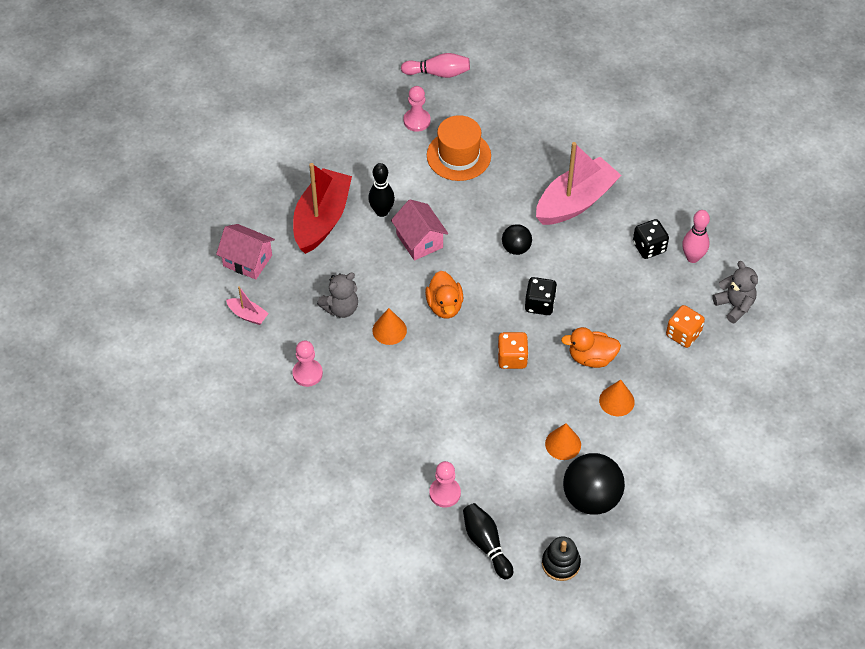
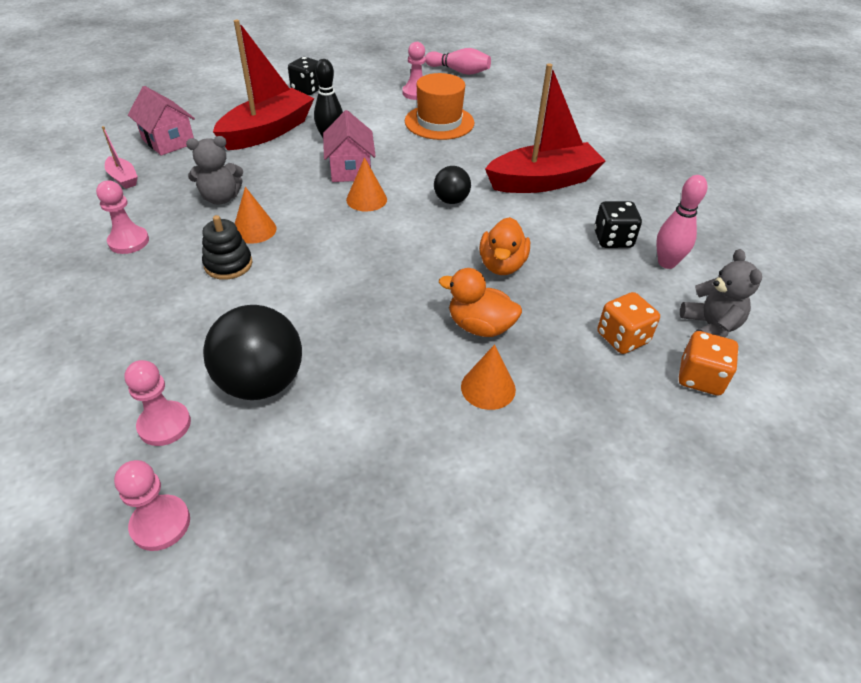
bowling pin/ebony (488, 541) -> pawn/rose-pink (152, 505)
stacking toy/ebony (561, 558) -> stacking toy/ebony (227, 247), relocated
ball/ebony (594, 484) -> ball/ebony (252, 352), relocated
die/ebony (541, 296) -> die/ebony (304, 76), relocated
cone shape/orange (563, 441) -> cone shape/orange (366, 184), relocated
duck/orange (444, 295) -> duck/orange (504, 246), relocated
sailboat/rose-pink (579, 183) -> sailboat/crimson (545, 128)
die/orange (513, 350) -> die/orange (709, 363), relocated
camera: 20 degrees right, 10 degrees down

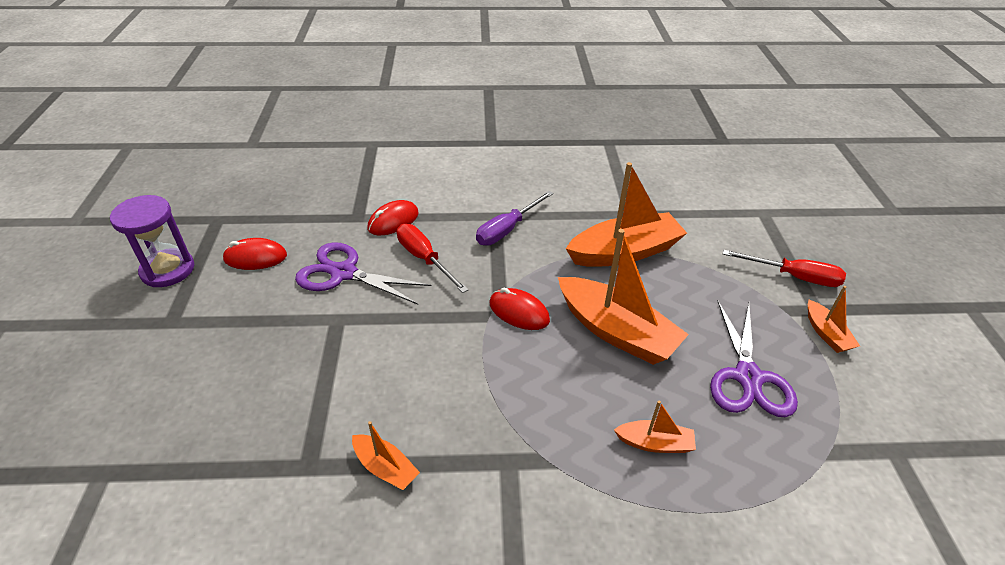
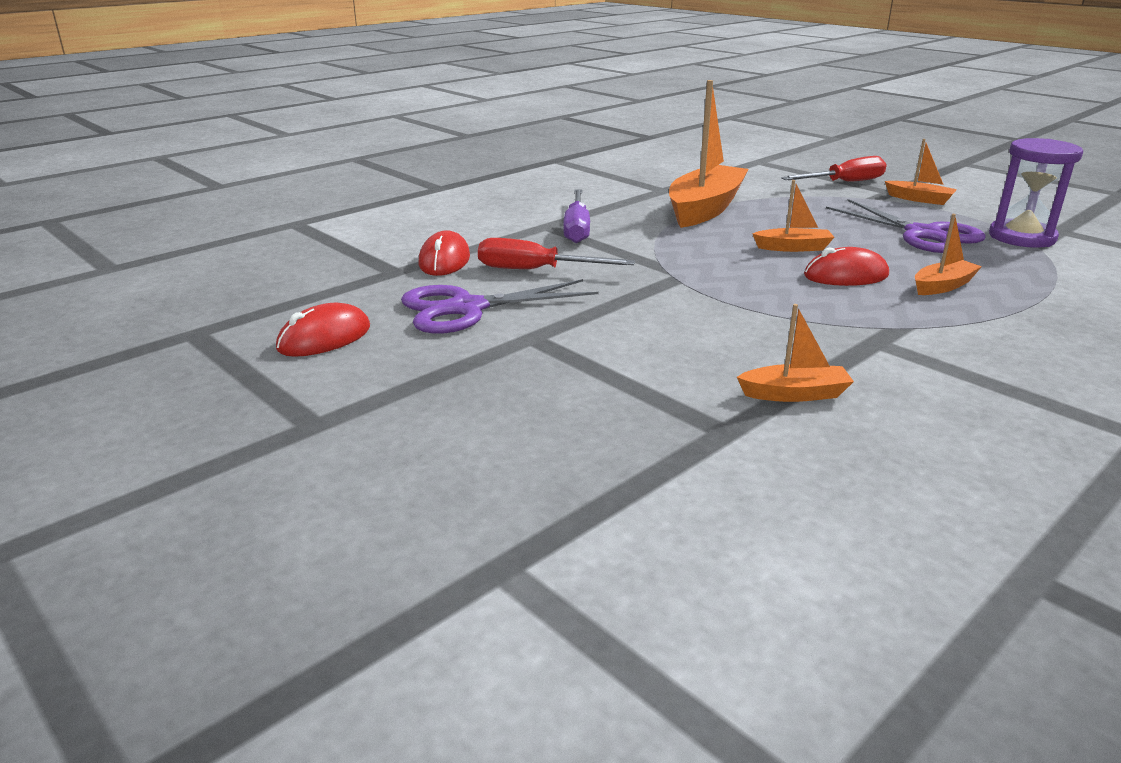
sailboat/orange (623, 297) -> sailboat/orange (793, 216), x0.49
PC mouse/crimson (520, 309) -> PC mouse/crimson (846, 266), relocated
hourglass/violet (152, 241) -> hourglass/violet (1036, 193), relocated
camera: 40 degrees left, 15 degrees down

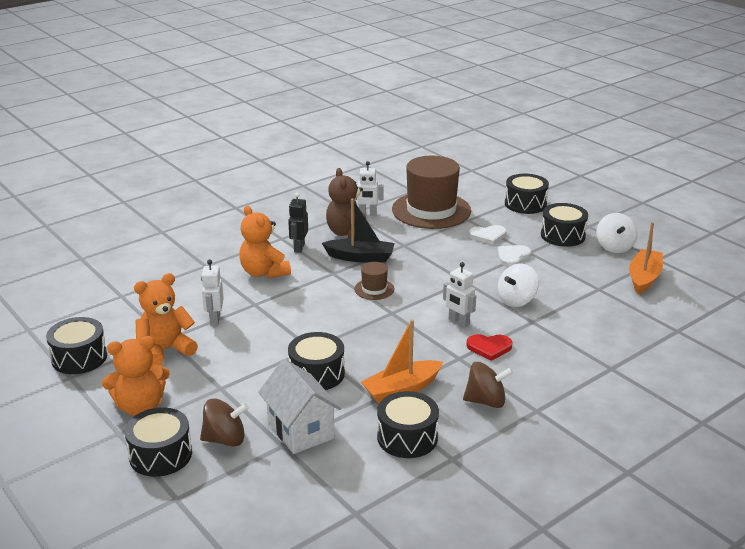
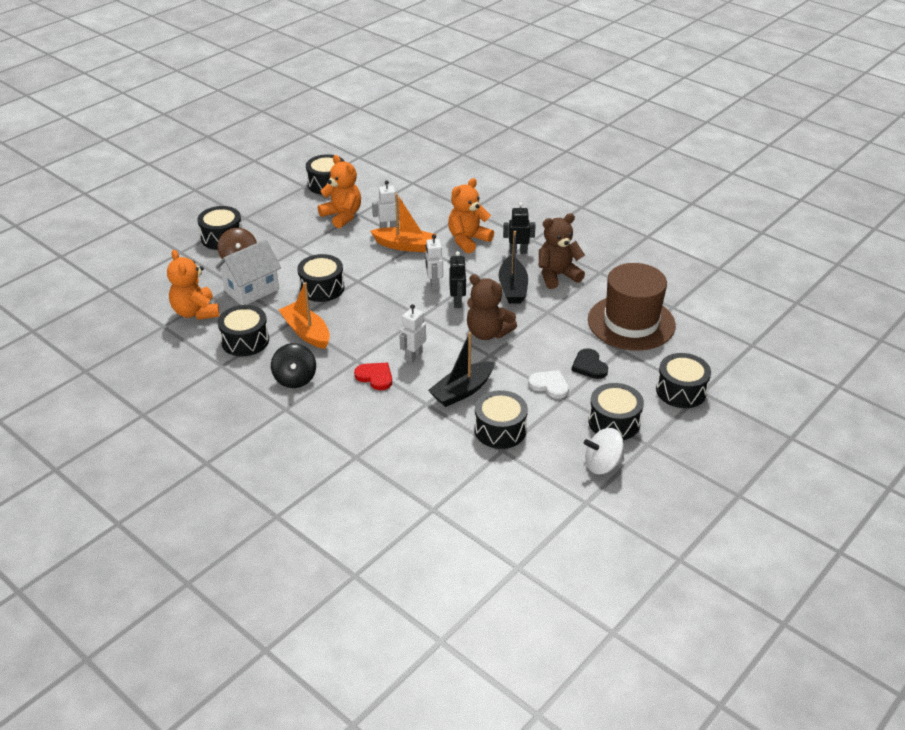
teddy/orange (136, 376) -> teddy/orange (193, 285), relocated
toy top/russet (488, 385) -> toy top/ebony (293, 365)
heart/crimson (489, 347) -> heart/crimson (373, 376), 135 degrees clockwise
sailboat/orange (646, 258) -> sailboat/orange (403, 222), relocated
robot figure/snow-white (369, 188) -> robot figure/snow-white (434, 262), relocated
toy top/snow-white (518, 285) -> sailboat/ebony (461, 369)
top hat/russet (374, 281) -> robot figure/ebony (457, 279)
none -> teddy/russet (492, 307)
none -> toy drum/ebony (501, 419)
heart/snow-white (488, 235) -> heart/ebony (589, 363)
camera: 80 degrees right, 10 degrees up

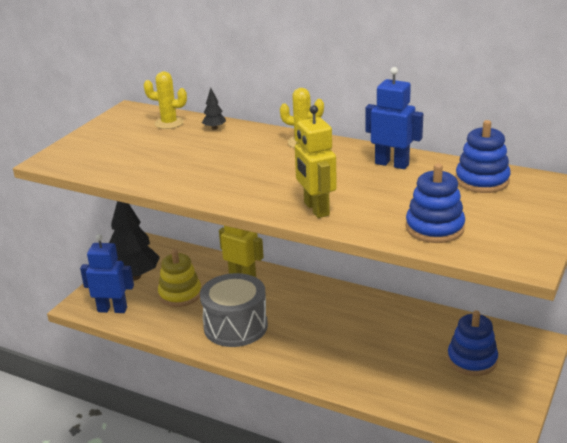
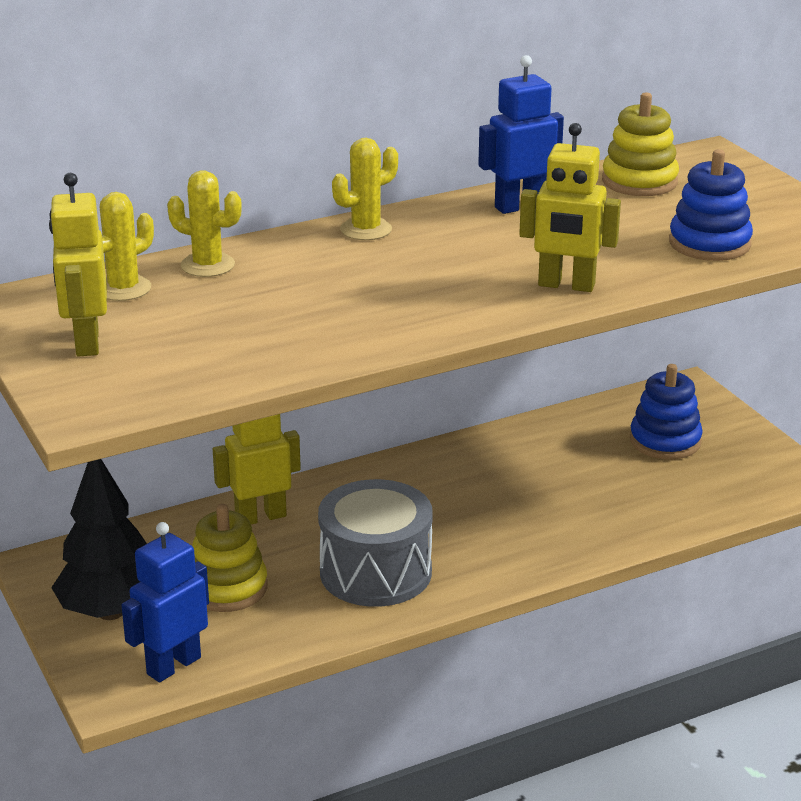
none -> robot figure/golden (78, 264)
tree/ebony (214, 109) -> saguaro cactus/golden (204, 223)
stacking toy/cobalt (483, 156) -> stacking toy/golden (640, 144)
camera: 55 degrees left, 0 degrees up

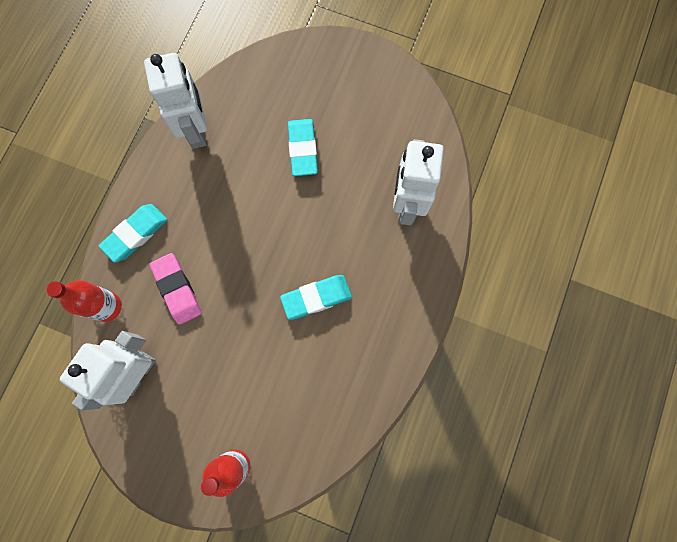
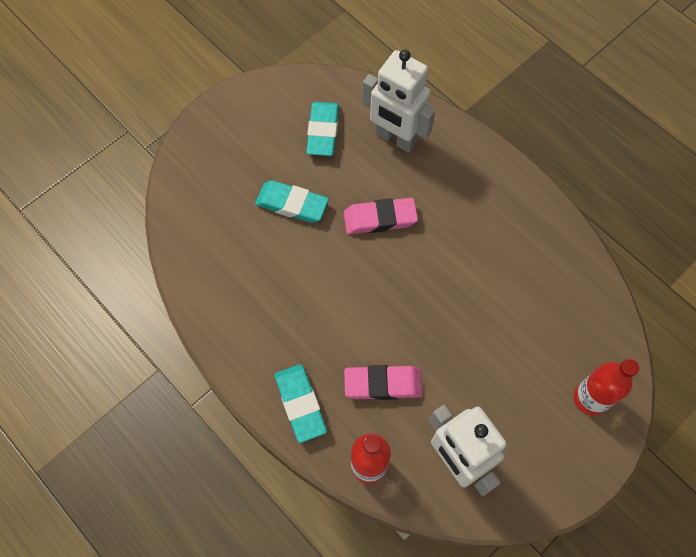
gum eraser/aqua (316, 297) -> gum eraser/aqua (322, 129), relocated
none -> gum eraser/rose-pink (381, 216)
robot figure/snow-white (175, 101) -> none
camera: 65 degrees left, 10 degrees down

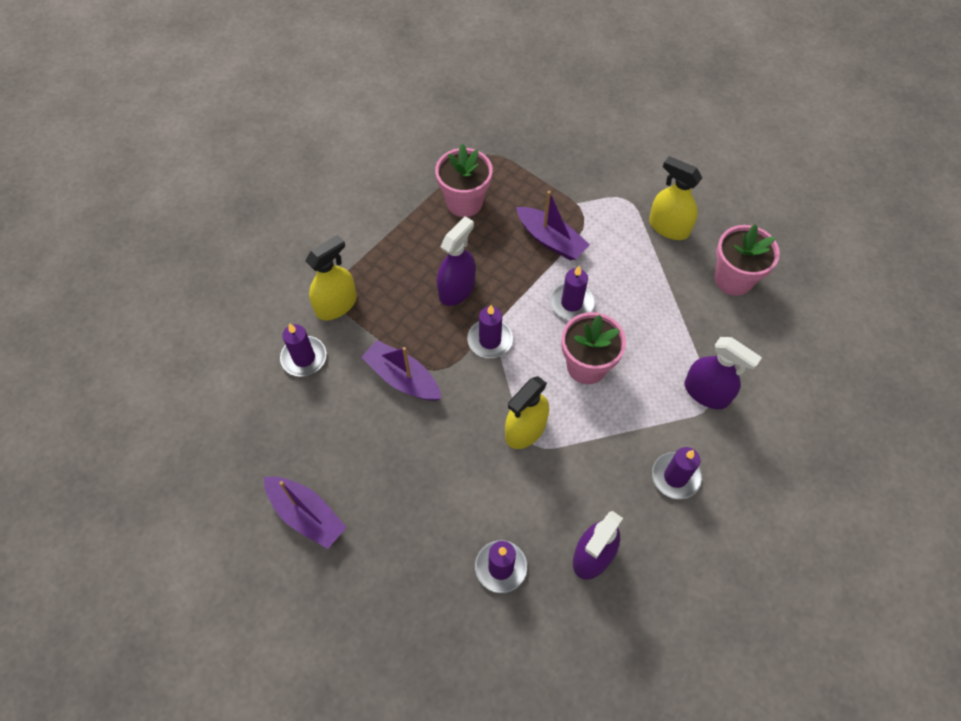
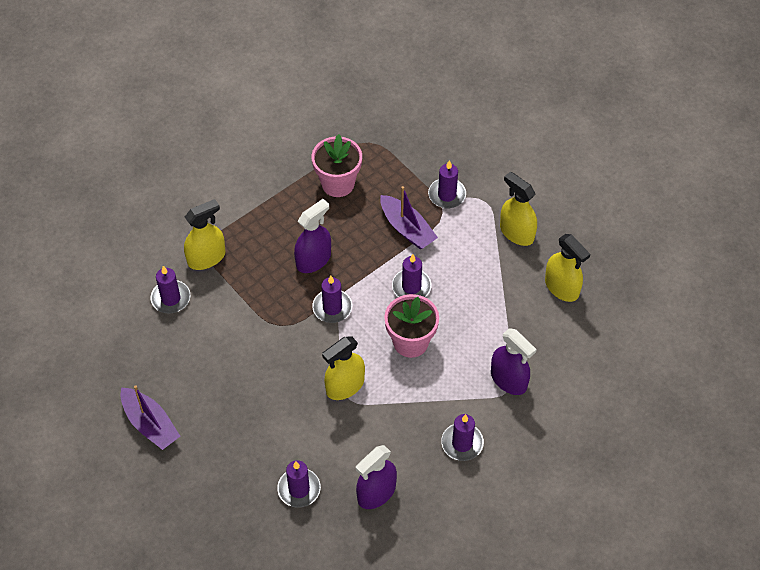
none -> candle/violet (447, 184)
flower pot/rose-pink (747, 260) -> spray bottle/golden (567, 268)
sailboat/violet (401, 370) -> none
camera: 10 degrees right, 5 degrees down

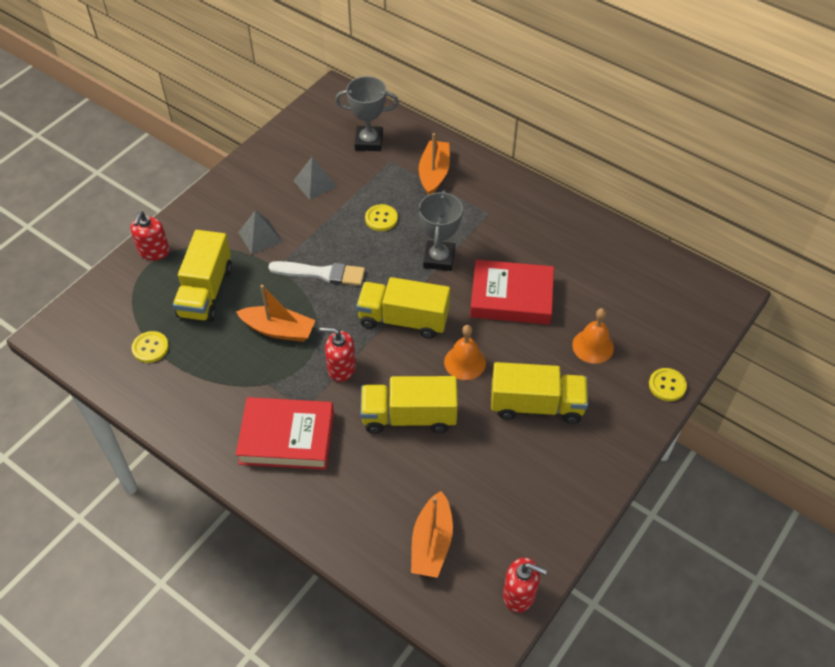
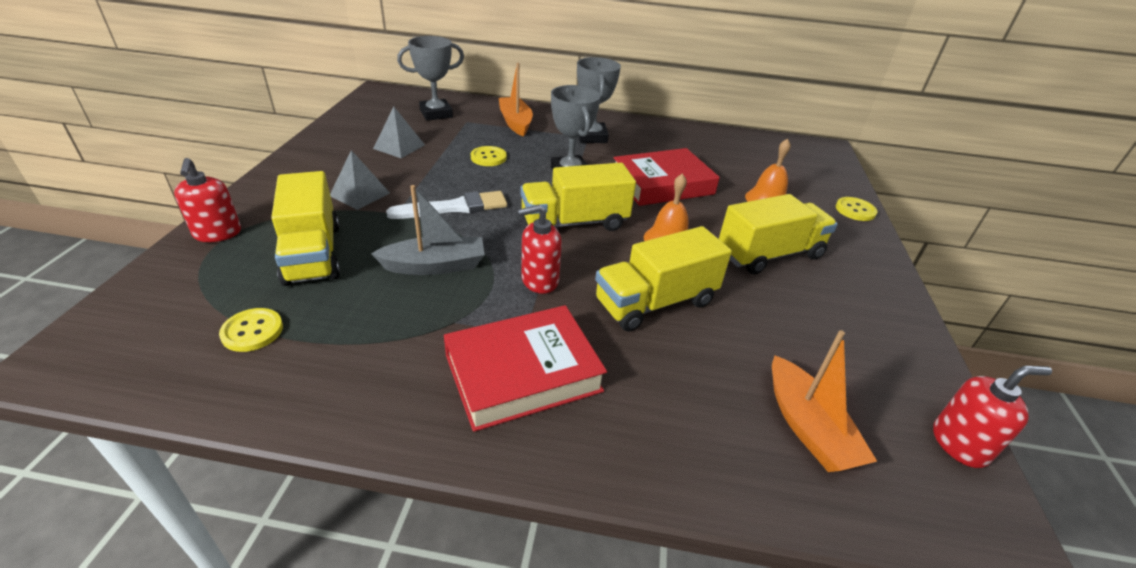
sailboat/orange (276, 313) -> sailboat/gray (428, 230)
none -> prize cup/gray (599, 100)
camera: 30 degrees left, 15 degrees down

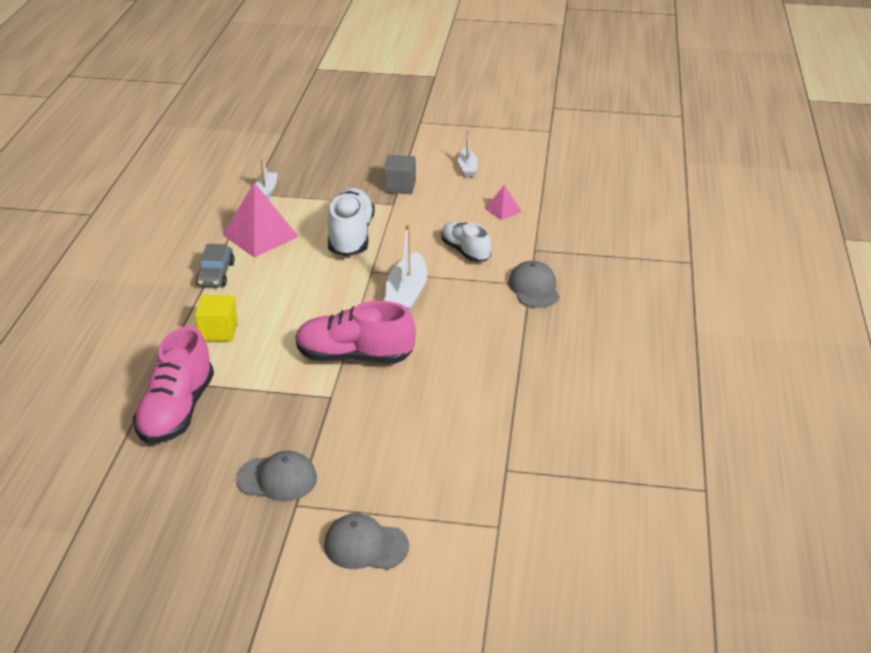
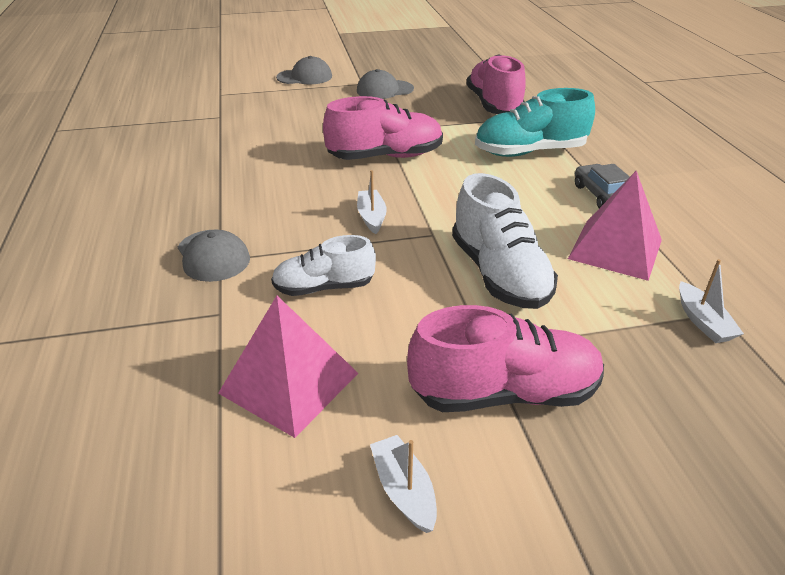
pyramid shape/rose-pink (503, 202) -> pyramid shape/rose-pink (288, 367), x2.00
lace-up shoe/snow-white (466, 241) -> lace-up shoe/snow-white (323, 265), 135 degrees clockwise
sailboat/snow-white (405, 267) -> sailboat/snow-white (372, 202), x0.60
solid cube/gray (400, 174) -> lace-up shoe/rose-pink (505, 358)
solid cube/golden (216, 318) -> lace-up shoe/aqua (535, 122)
camera: 160 degrees right, 0 degrees up

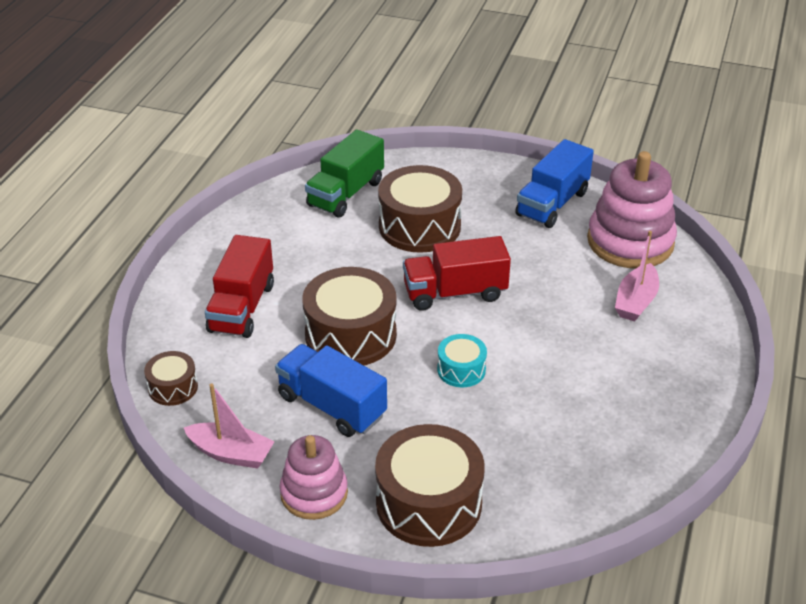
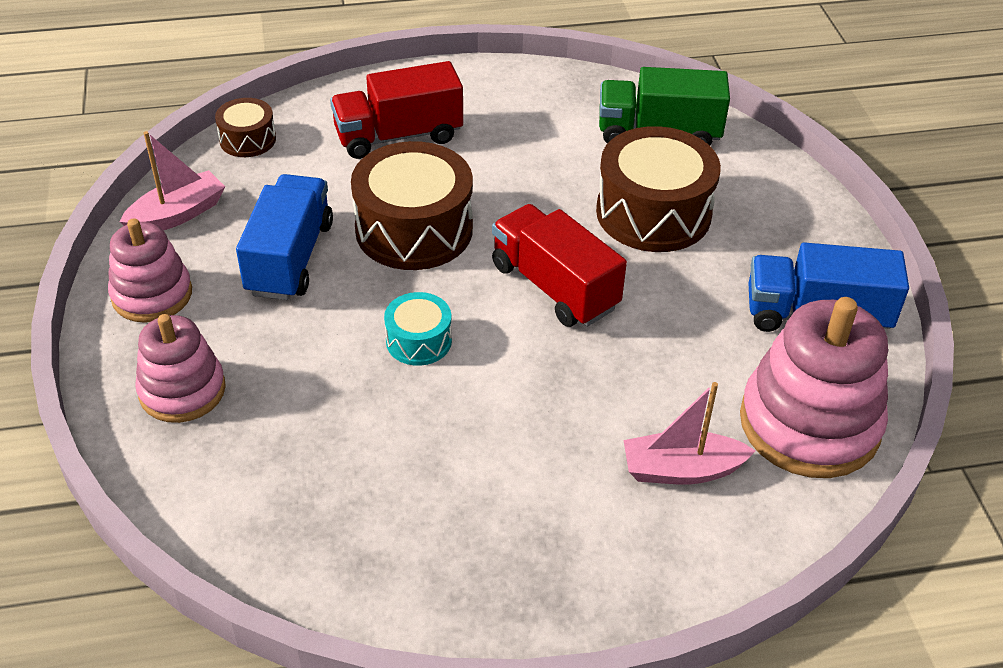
sailboat/rose-pink (229, 426) -> sailboat/rose-pink (172, 180), 120 degrees counterclockwise
toy drum/russet (430, 485) -> stacking toy/rose-pink (180, 368)
camera: 60 degrees right, 5 degrees up

